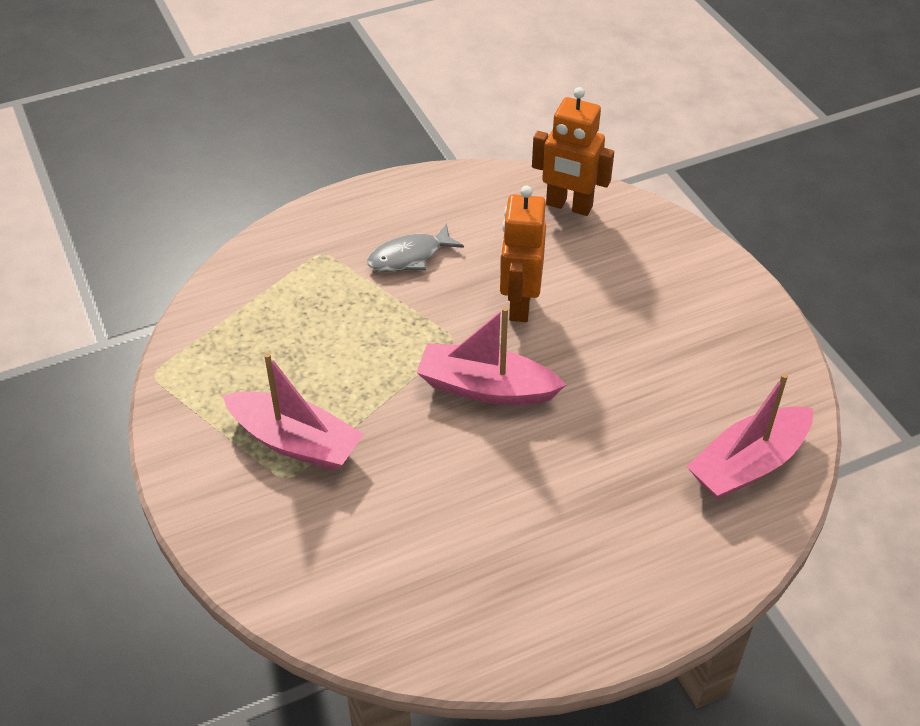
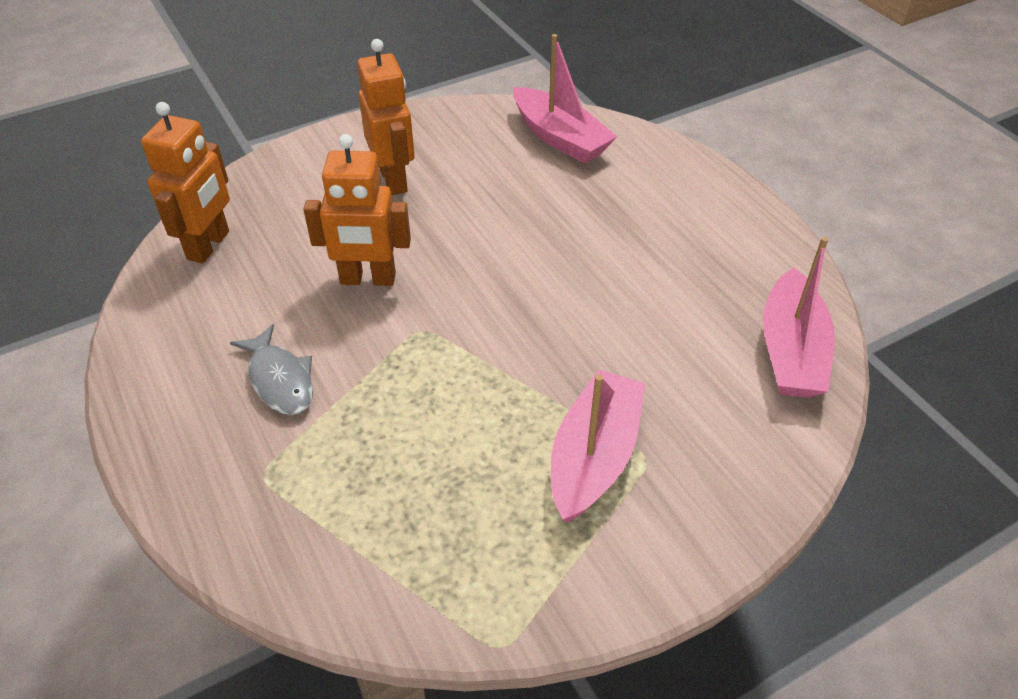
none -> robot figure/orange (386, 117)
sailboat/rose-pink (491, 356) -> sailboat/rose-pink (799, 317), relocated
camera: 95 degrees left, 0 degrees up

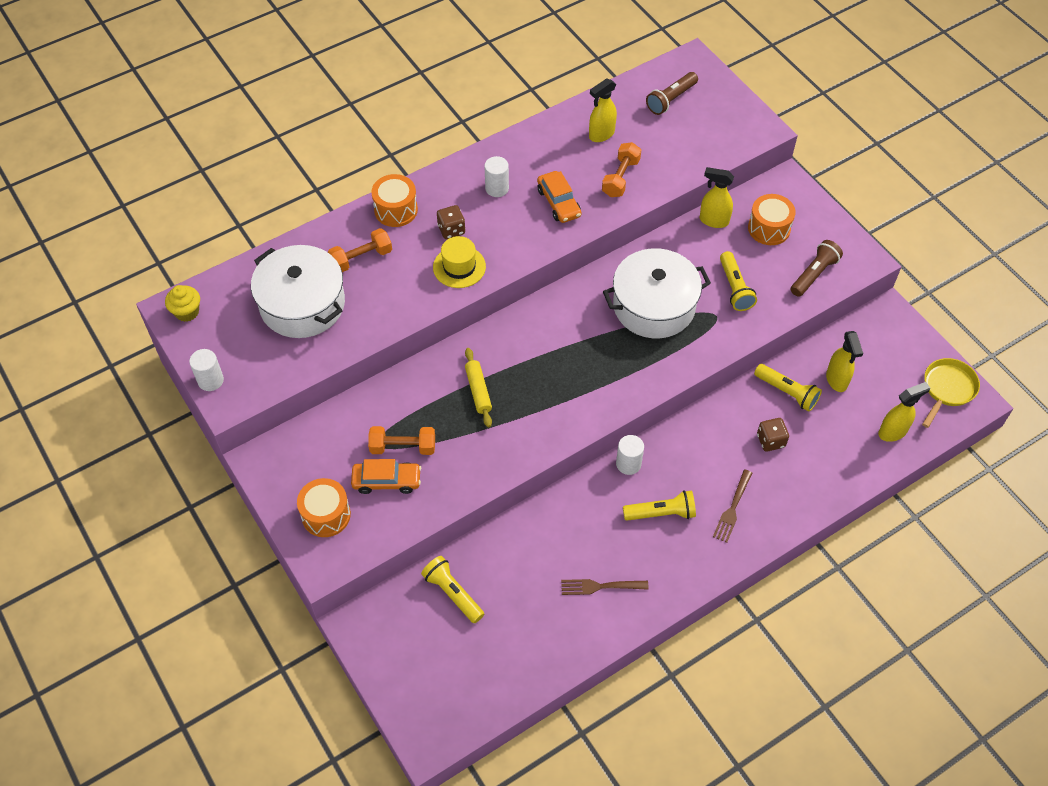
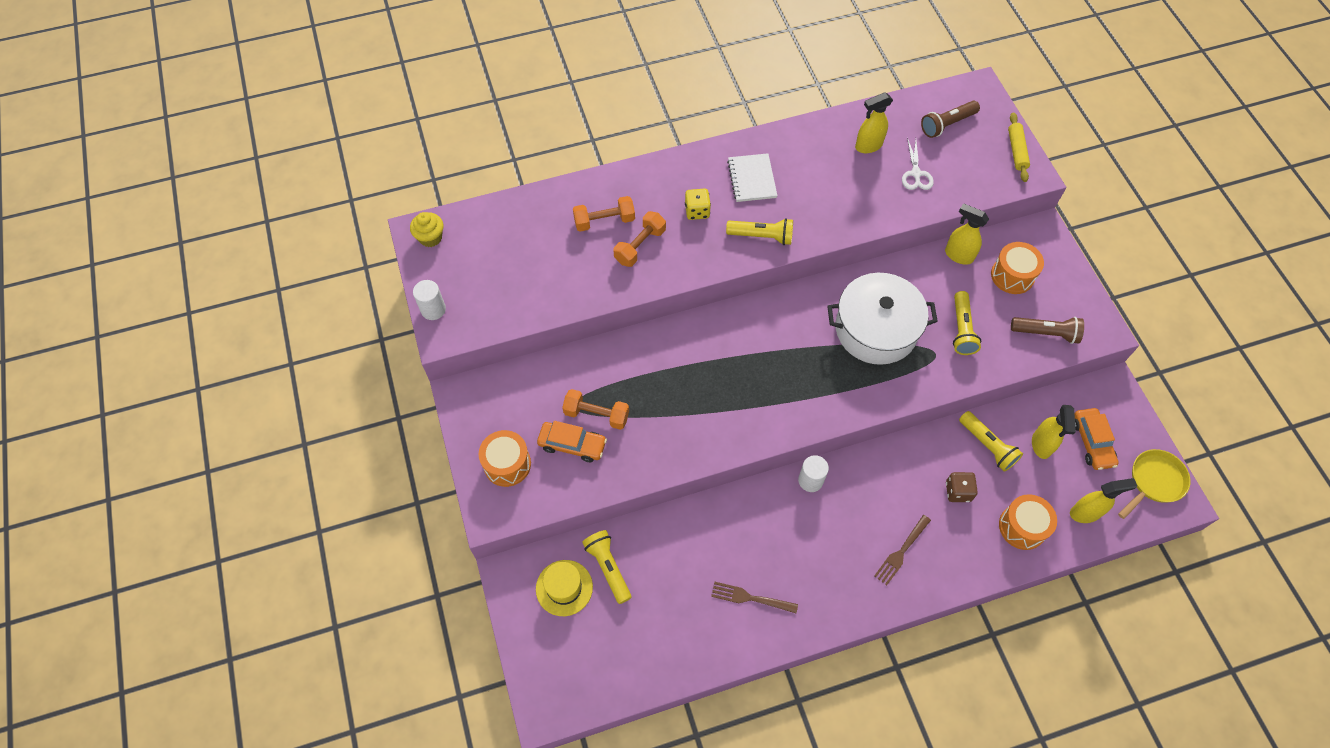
top hat/golden (459, 262) -> top hat/golden (564, 588), relocated
hand weight/orange (621, 169) -> hand weight/orange (639, 239), relocated
die/russet (451, 222) -> die/golden (698, 204)
pocket torch/golden (659, 505) -> pocket torch/golden (759, 231), relocated
solid cylinder/snow-white (496, 176) -> exercise book/snow-white (752, 177)
none -> pair of scissors/snow-white (918, 163)
toy drum/orange (394, 200) -> toy drum/orange (1028, 522), relocated
dough roller/golden (478, 387) -> dough roller/golden (1019, 147), relocated
pocket torch/russet (817, 268) -> pocket torch/russet (1047, 330), 45 degrees clockwise
automobile/orange (559, 197) -> automobile/orange (1097, 439), relocated
stockpot/snow-white (298, 291) -> none
camera: 15 degrees right, 5 degrees up

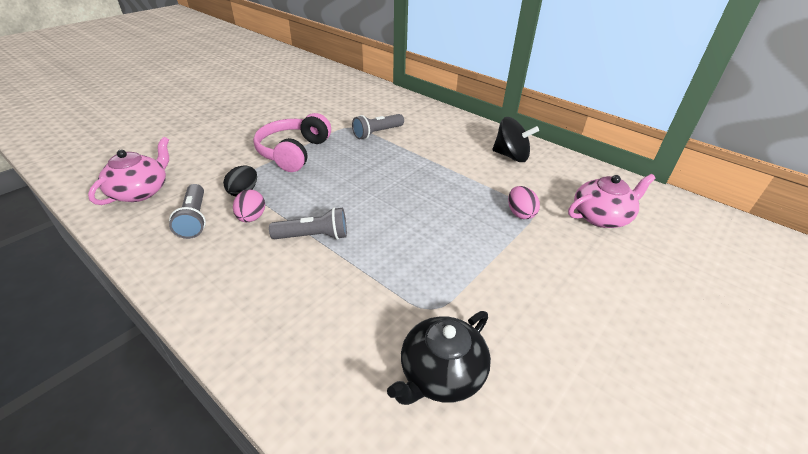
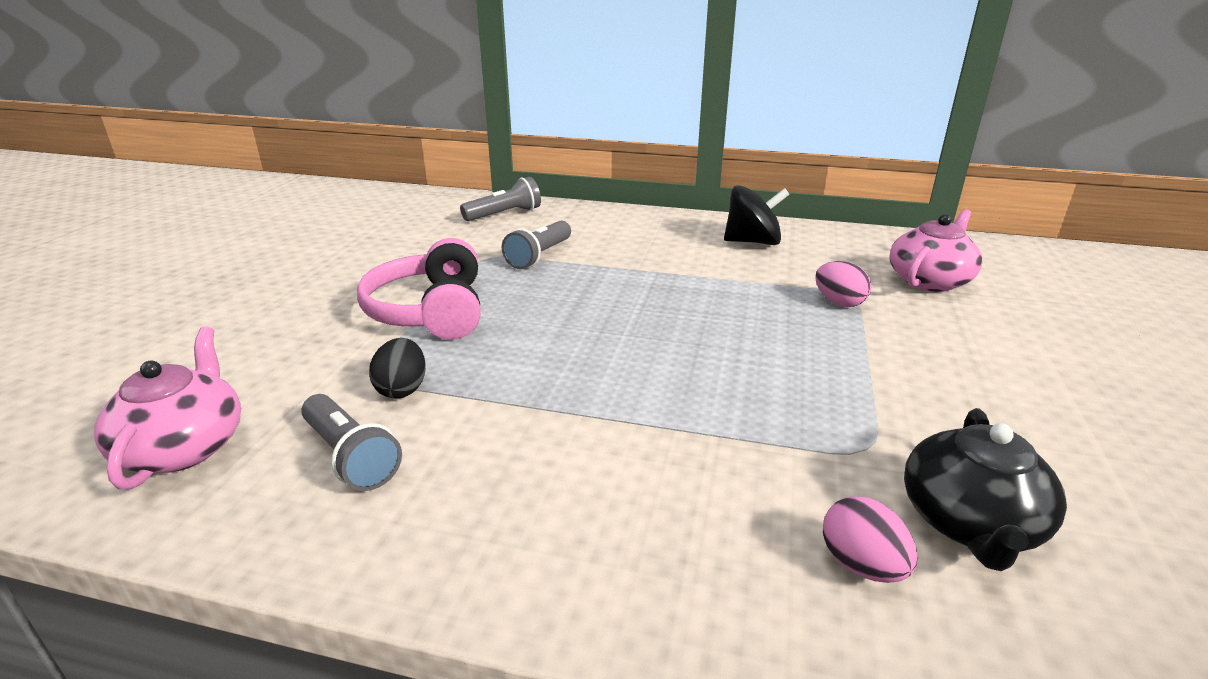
pocket torch/gray (308, 223) -> pocket torch/gray (500, 199), relocated
egg/rose-pink (249, 206) -> egg/rose-pink (870, 539), relocated
camera: 25 degrees left, 10 degrees down

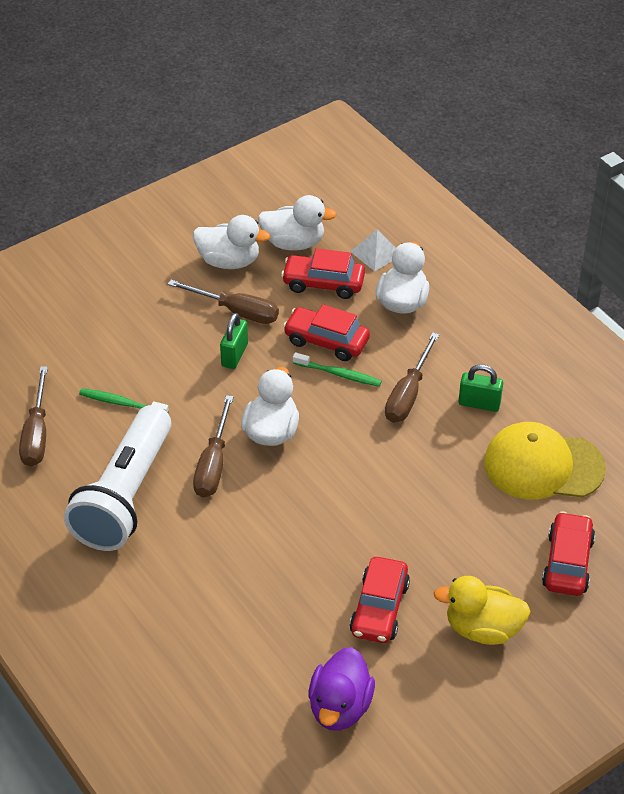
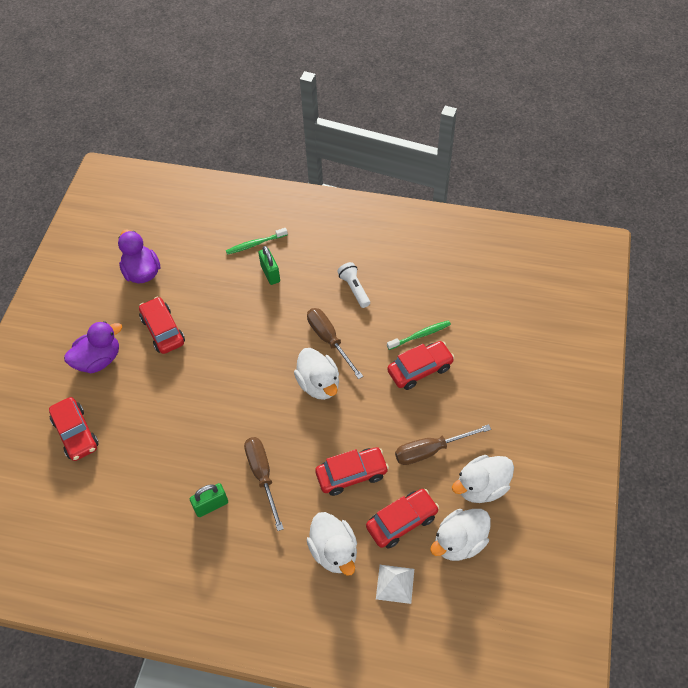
duck/golden (482, 610) -> duck/violet (93, 347)
tooth brush/green (337, 369) -> tooth brush/green (257, 241), relocated
small lock/green (234, 341) -> small lock/green (269, 265), relocated
pocket torch/snow-white (118, 478) -> pocket torch/snow-white (353, 285), x0.42
none -> automobile/crimson (421, 365)
screwdriver/russet (33, 416) -> none
peaked cap/golden (545, 461) -> none
camera: 140 degrees right, 10 degrees up

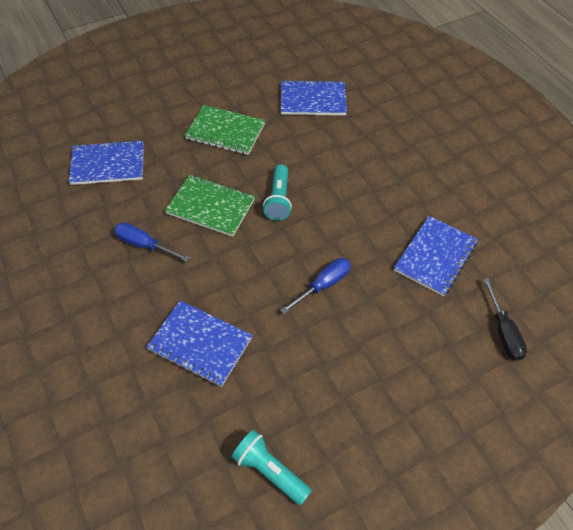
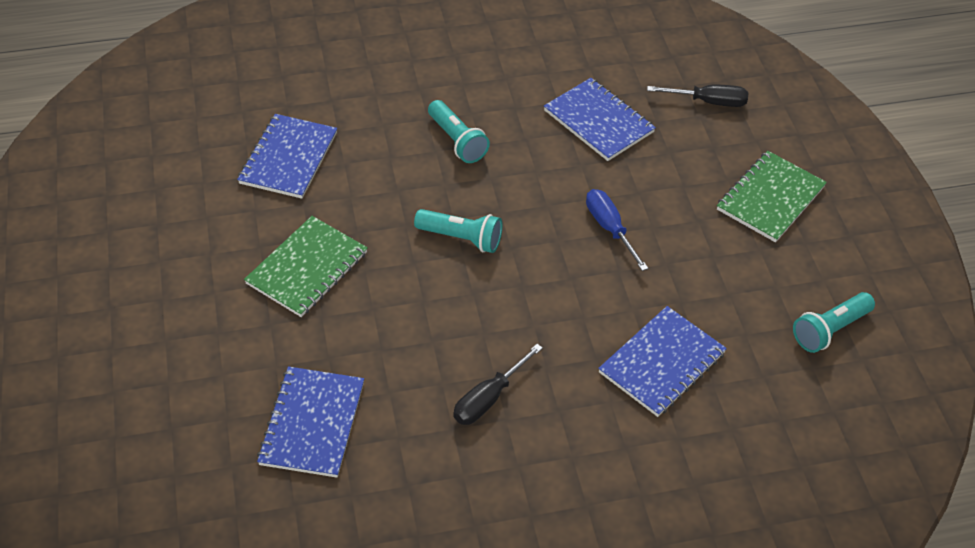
none -> pocket torch/aqua (459, 131)
screwdriver/cobalt (152, 242) -> screwdriver/ebony (498, 384)
exercise book/green (210, 206) -> exercise book/green (772, 196), relocated
camera: 75 degrees left, 5 degrees down

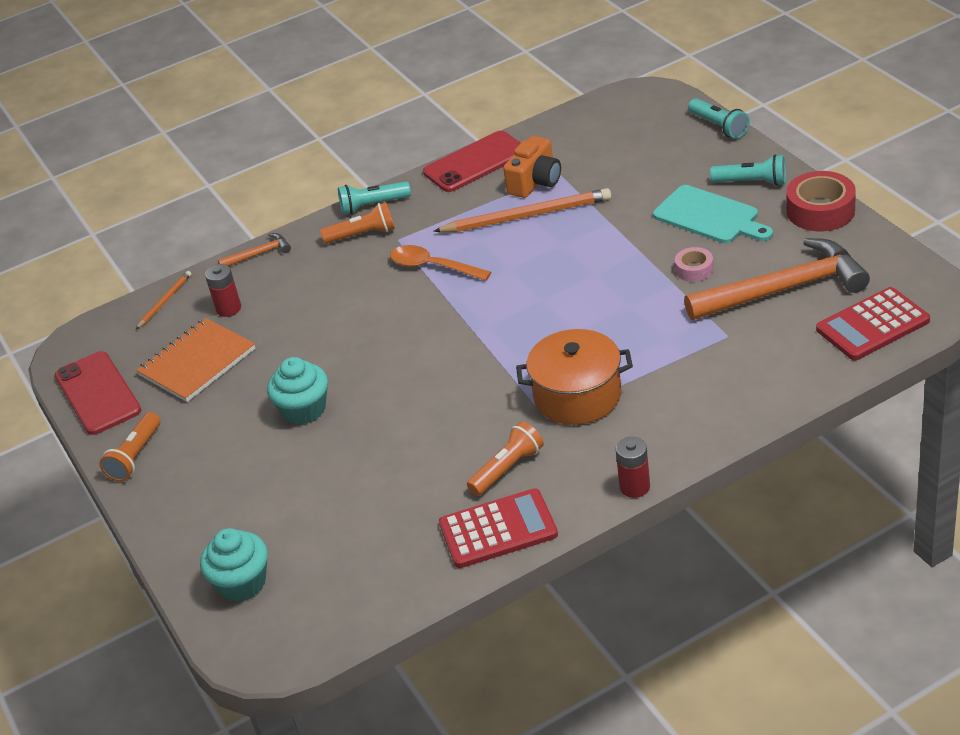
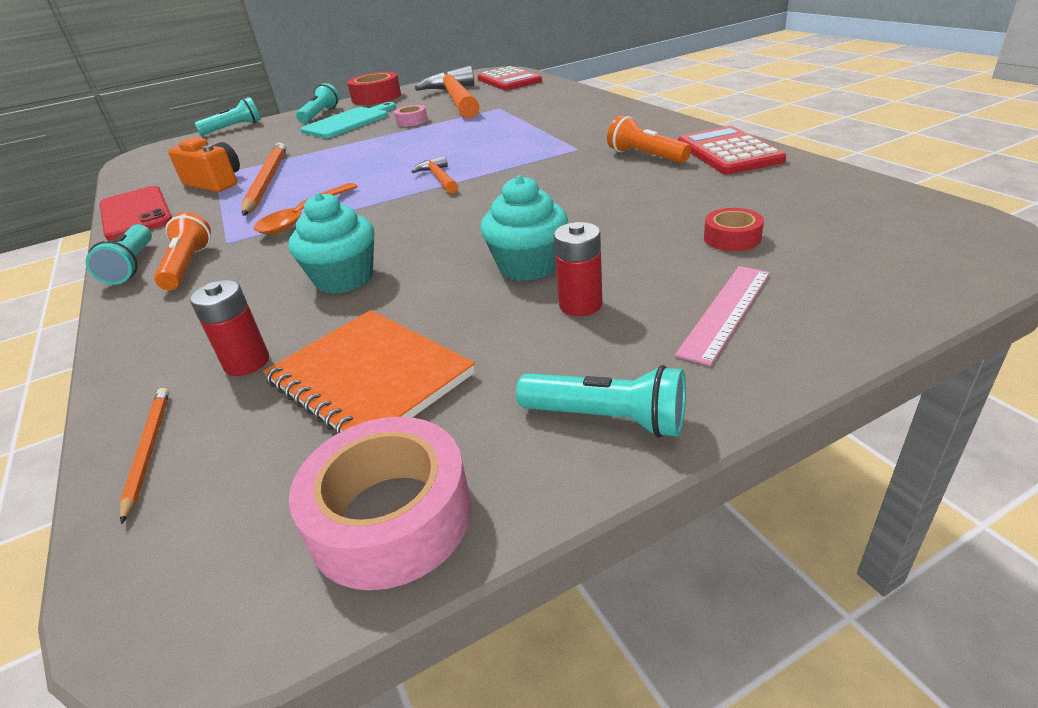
pencil/orange (164, 300) -> pencil/orange (144, 456), 45 degrees clockwise
fairy cake/aqua (234, 565) -> fairy cake/aqua (331, 243), relocated
smartphone/crimson (98, 393) -> roll of tape/rose-pink (380, 503)
hammer/orange (254, 249) -> hammer/orange (434, 174), relocated
pocket torch/orange (129, 447) -> pocket torch/aqua (601, 401)
AA battery/crimson (633, 467) -> AA battery/crimson (577, 269), relocated
none -> measuring stick/rose-pink (722, 316)
none -> roll of tape/crimson (734, 229)
stockpot/orange (574, 377) -> none
camera: 90 degrees left, 5 degrees down

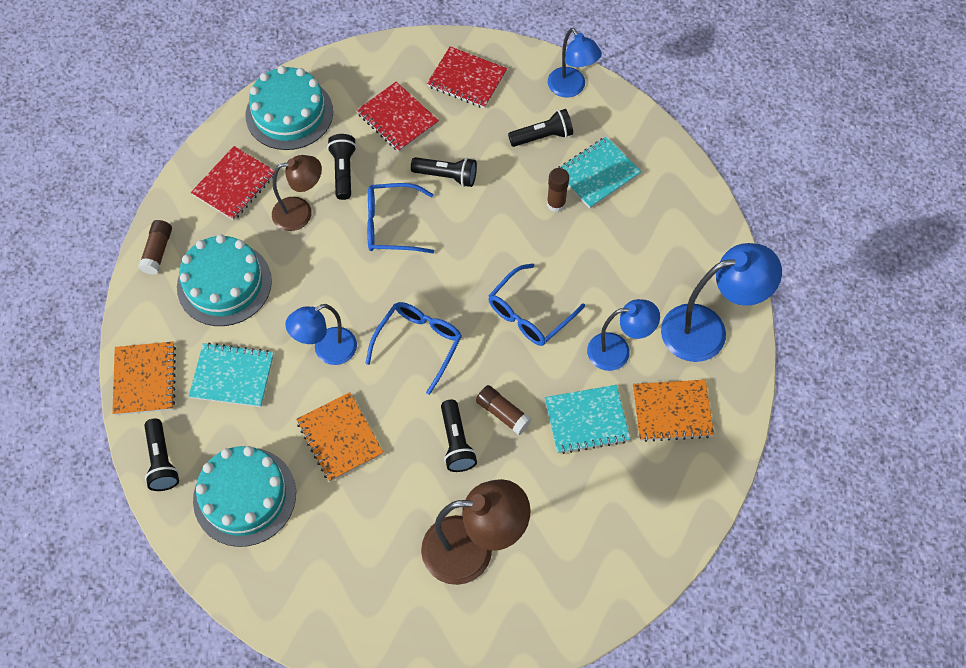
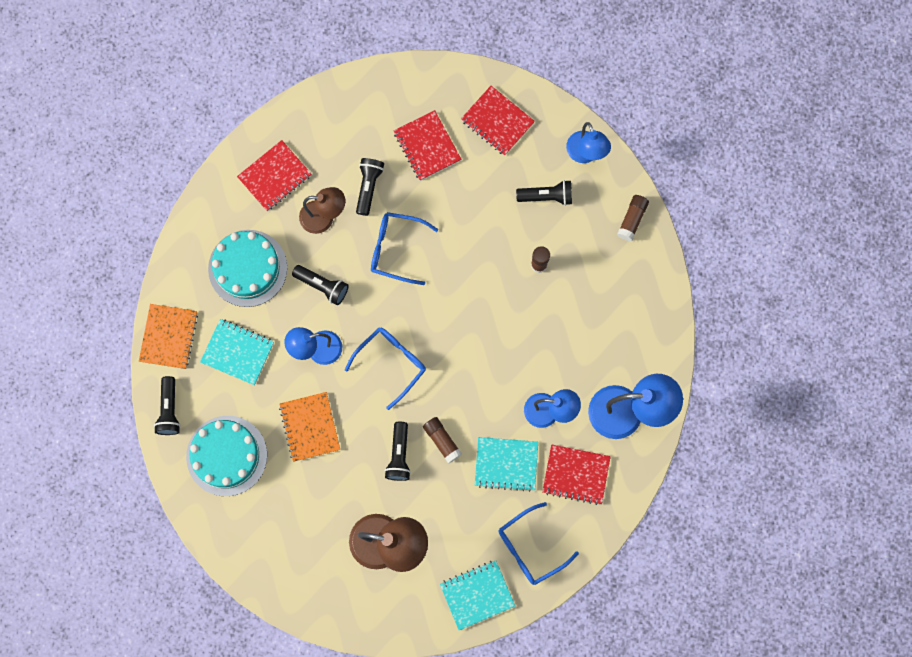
pocket torch/ebony (444, 172) -> pocket torch/ebony (320, 285), relocated
exercise book/aqua (599, 172) -> exercise book/aqua (477, 595), relocated
eyeglasses/cobalt (536, 304) -> eyeglasses/cobalt (539, 543), relocated
exercise book/orange (673, 411) -> exercise book/crimson (576, 474)
stick of glue/russet (155, 247) -> stick of glue/russet (633, 218), relocated
cake/aqua (289, 108) -> none
camera: 15 degrees right, 15 degrees up

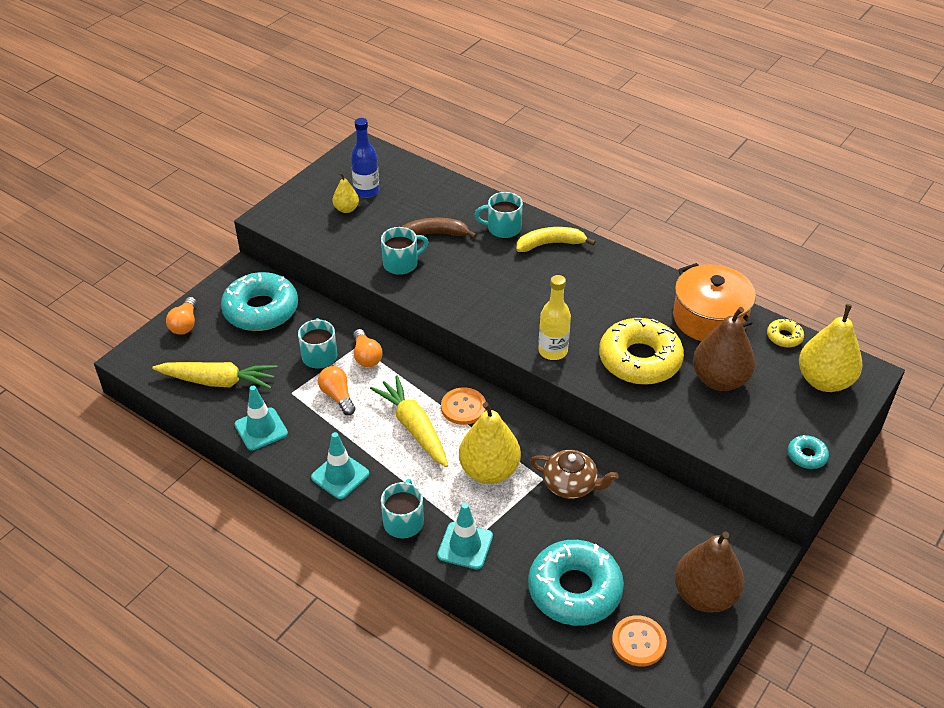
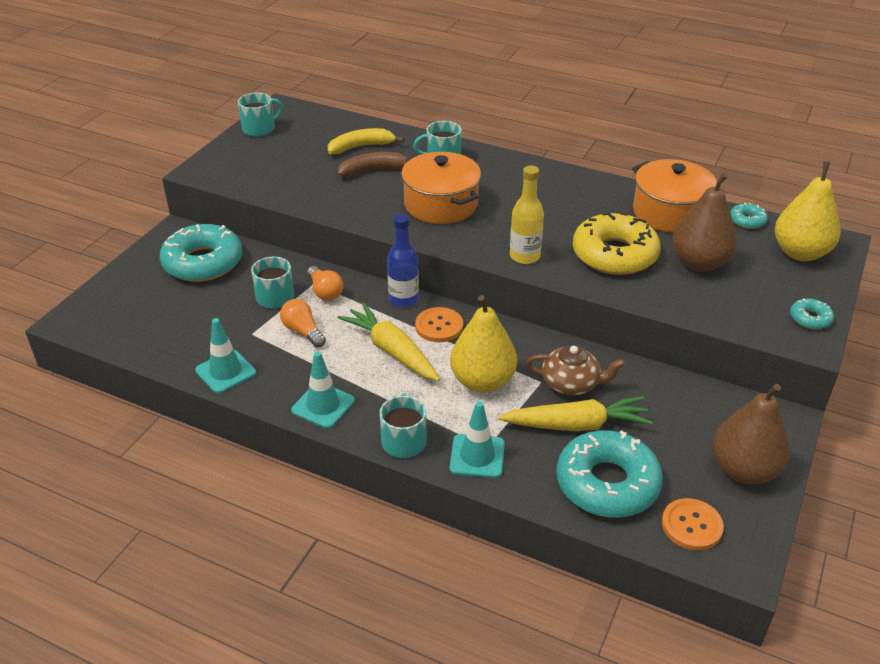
coffee mug/aqua (404, 251) -> coffee mug/aqua (260, 115), relocated
banana/golden (556, 239) -> banana/golden (366, 141), relocated
bottle/cobalt (365, 158) -> bottle/cobalt (403, 260), relocated
none -> stockpot/orange (441, 188)
carrot/golden (214, 375) -> carrot/golden (575, 413), relocated
doughnut/golden (785, 333) -> doughnut/aqua (749, 216)
lightbulb/orange (181, 316) -> none
pear/golden (346, 193) -> none
camera: 10 degrees left, 5 degrees down

